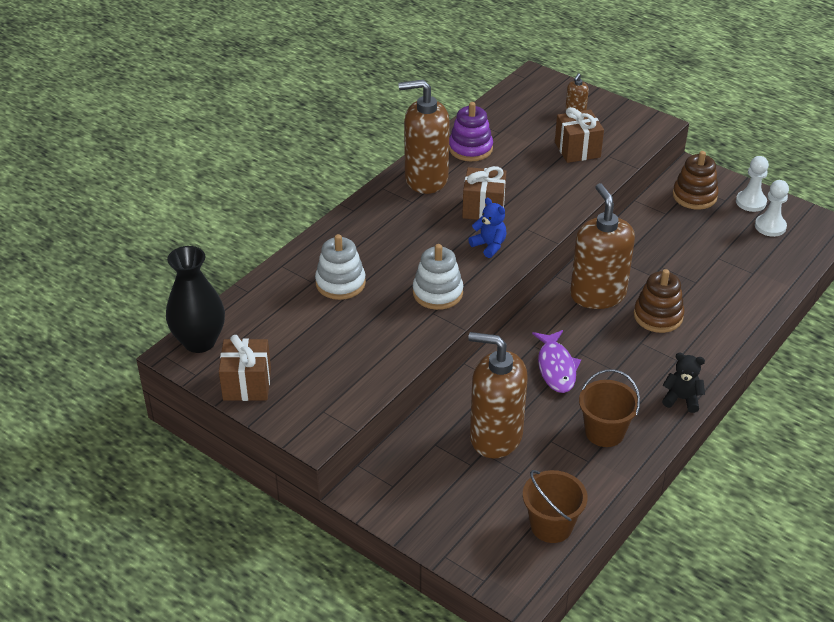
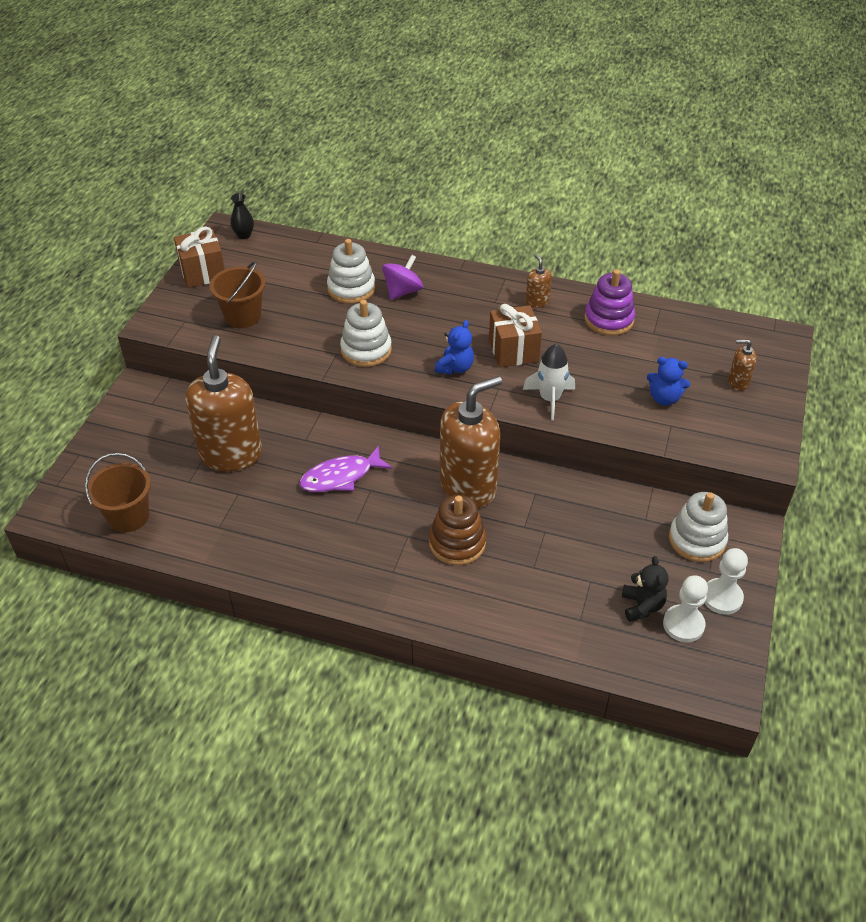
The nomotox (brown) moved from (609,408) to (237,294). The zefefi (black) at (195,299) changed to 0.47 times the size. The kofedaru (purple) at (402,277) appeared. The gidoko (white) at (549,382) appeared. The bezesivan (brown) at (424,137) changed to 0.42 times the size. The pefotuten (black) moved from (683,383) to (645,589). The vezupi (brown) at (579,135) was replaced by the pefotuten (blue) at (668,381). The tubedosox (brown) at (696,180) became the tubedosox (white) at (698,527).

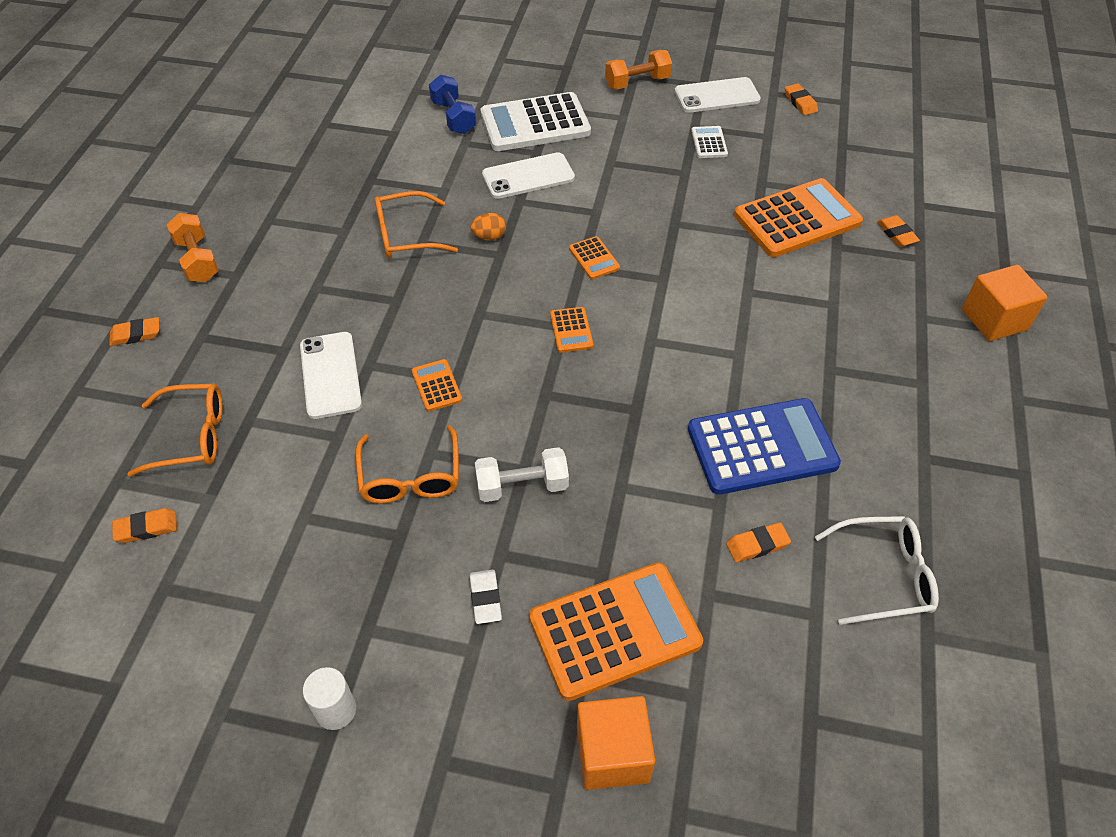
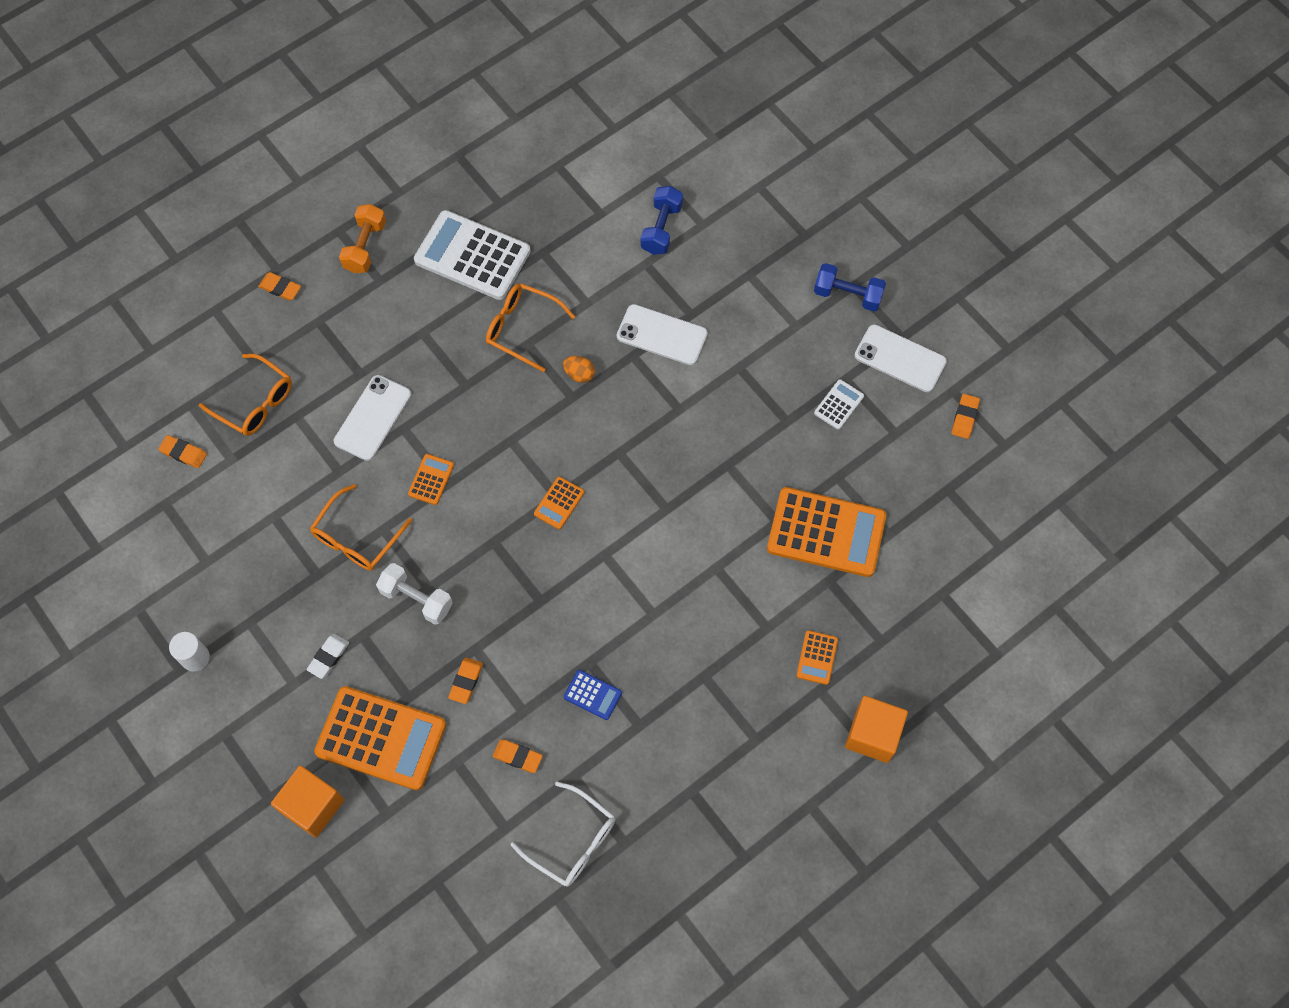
The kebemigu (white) moved from (536,121) to (472,255). The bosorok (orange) moved from (898,231) to (465,681). The kebemigu (blue) at (764,446) changed to 0.45 times the size. The kebemigu (orange) moved from (594,258) to (817,657). The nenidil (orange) at (638,69) became the nenidil (blue) at (850,287).

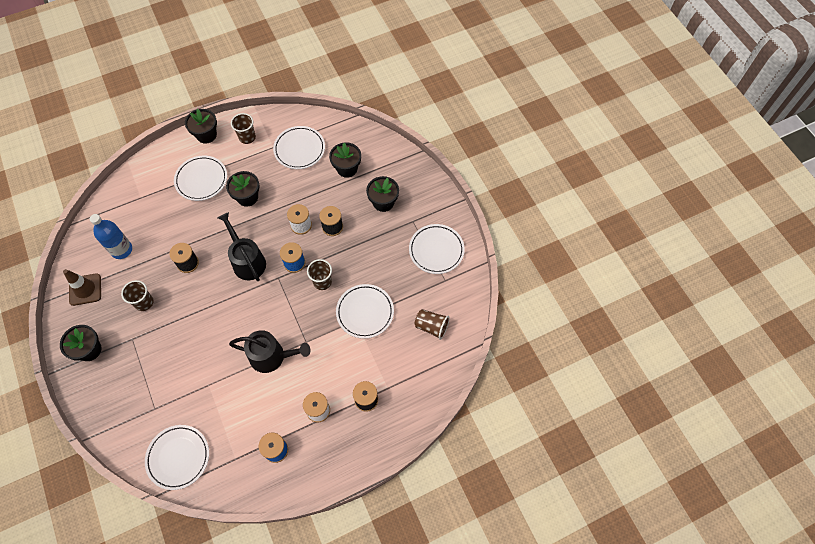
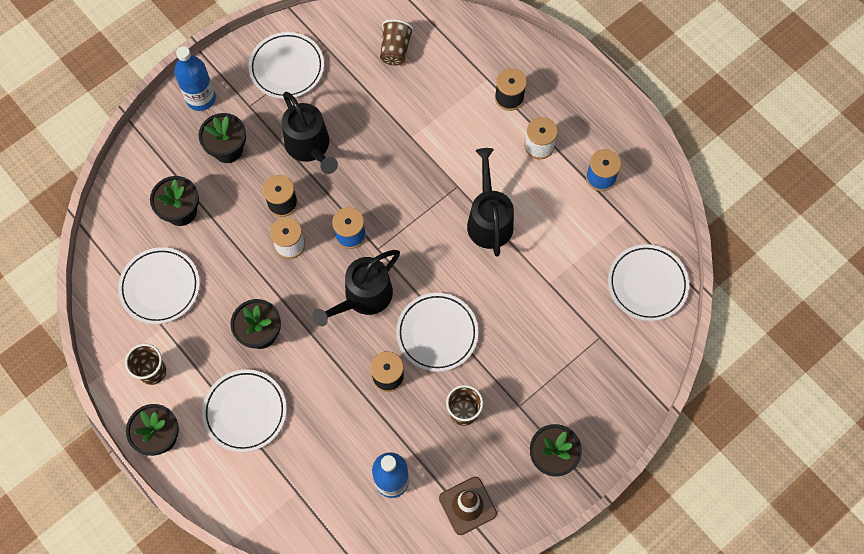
The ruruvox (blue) at (195,78) appeared. The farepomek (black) at (310,133) appeared. The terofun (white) moved from (365,311) to (437,332). The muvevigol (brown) at (319,274) disappeared.

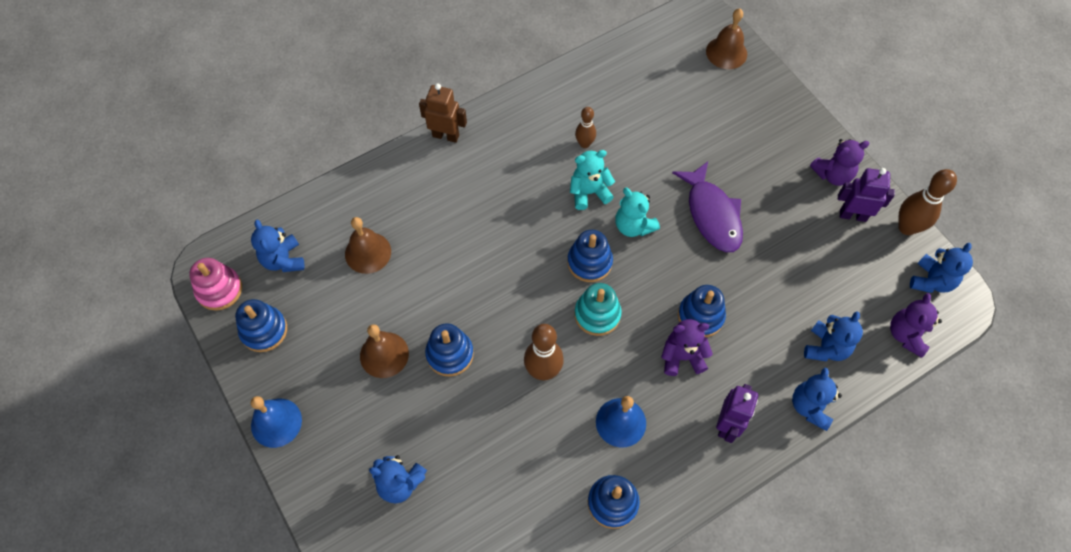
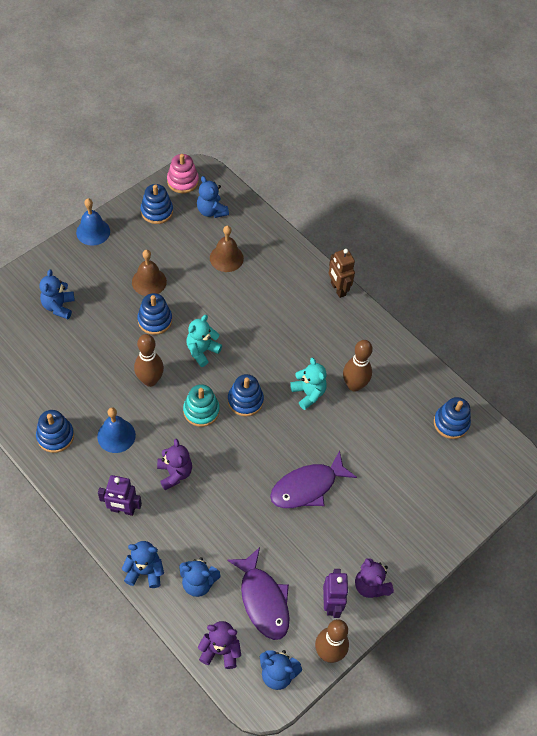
The pefotuten (turquoise) moved from (637,212) to (204,341). The pefotuten (blue) at (278,246) turned 90 degrees counterclockwise. The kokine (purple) at (258,593) appeared. The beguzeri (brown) at (443,113) turned 150 degrees clockwise. The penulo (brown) at (585,127) changed to 1.64 times the size. The tubedosox (blue) moved from (702,311) to (452,418). The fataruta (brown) at (726,39) disappeared.

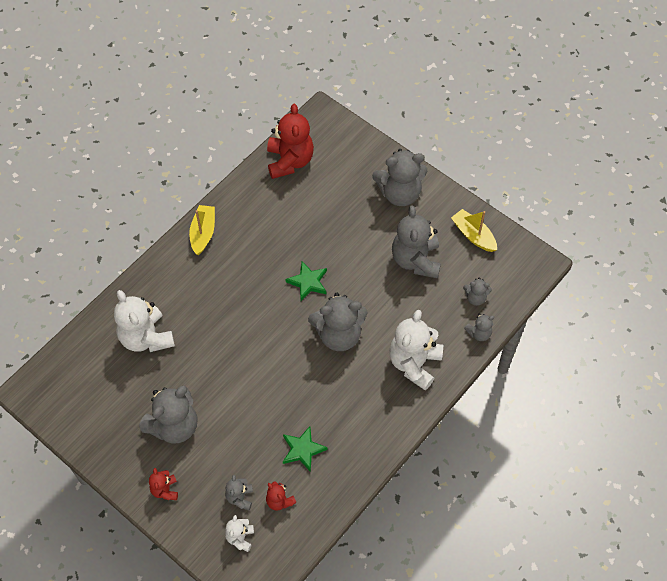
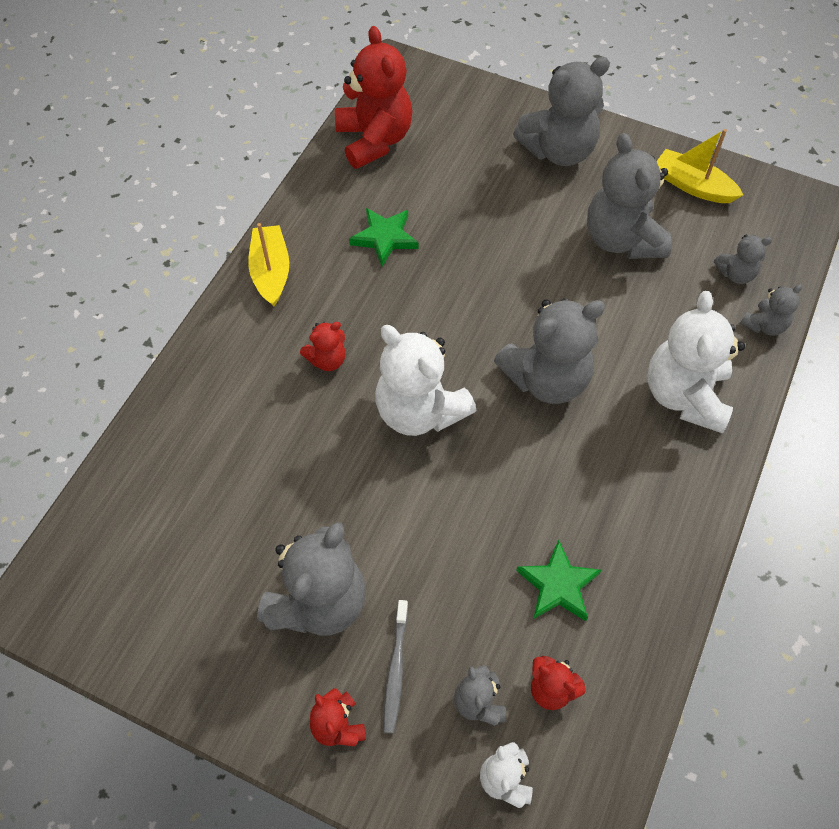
The pefotuten (red) at (322,346) appeared. The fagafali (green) moved from (306,281) to (384,237). The pefotuten (white) moved from (144,321) to (426,380). The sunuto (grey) at (396,667) appeared.

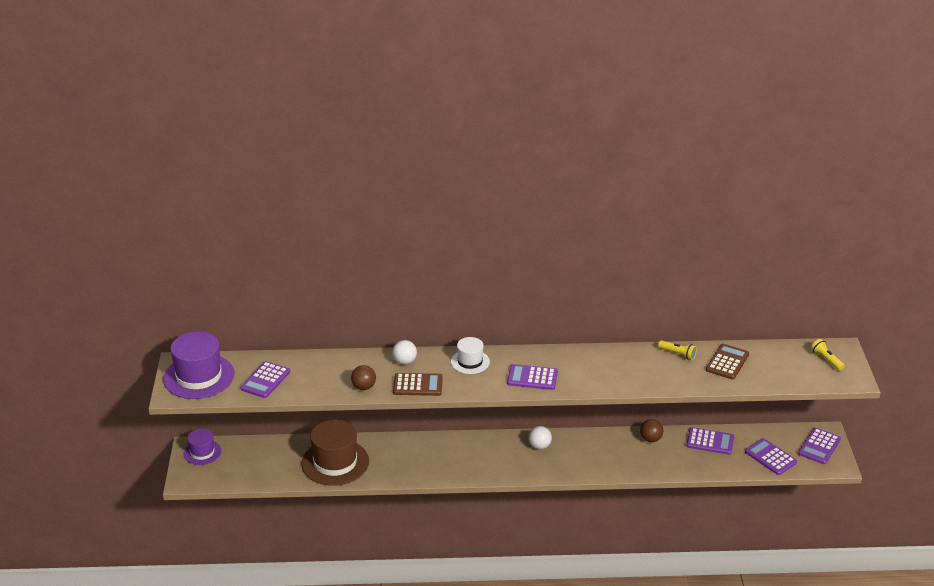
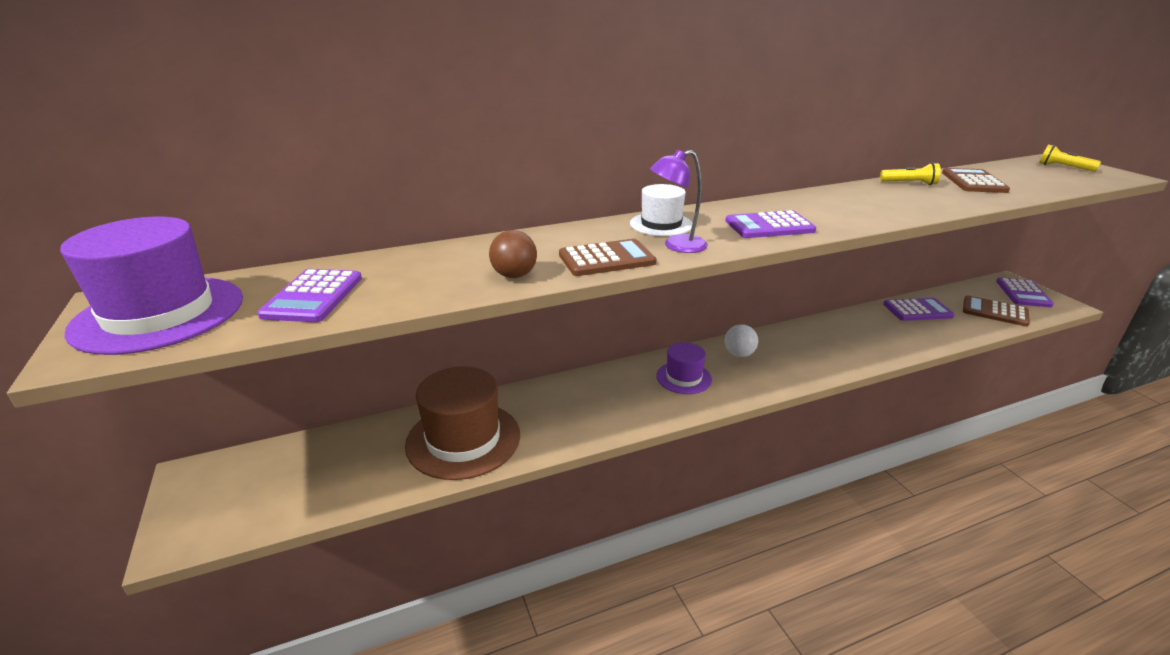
The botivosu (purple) at (679,201) appeared. The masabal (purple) moved from (202,447) to (684,368). The kebemigu (purple) at (771,456) became the kebemigu (brown) at (996,311). The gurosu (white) at (405,352) disappeared. The gurosu (brown) at (651,430) disappeared.

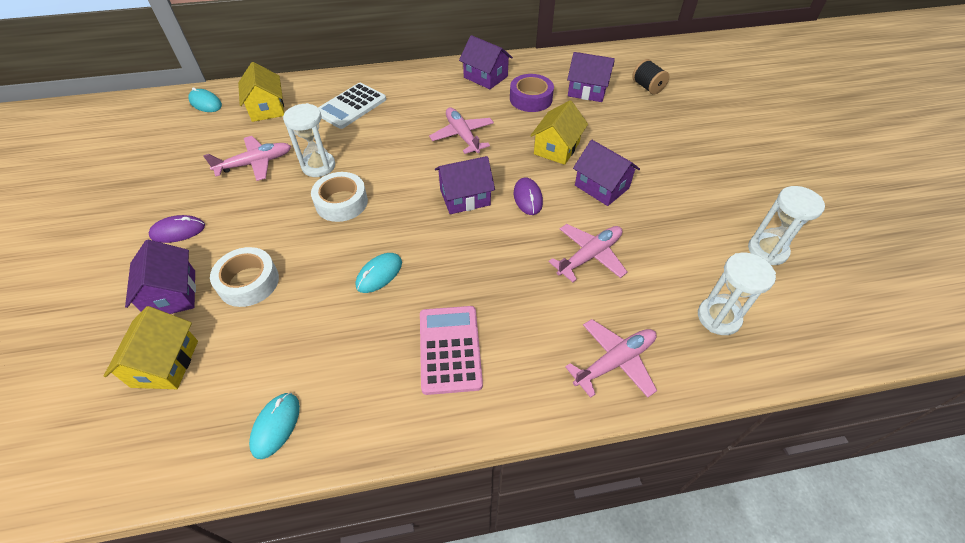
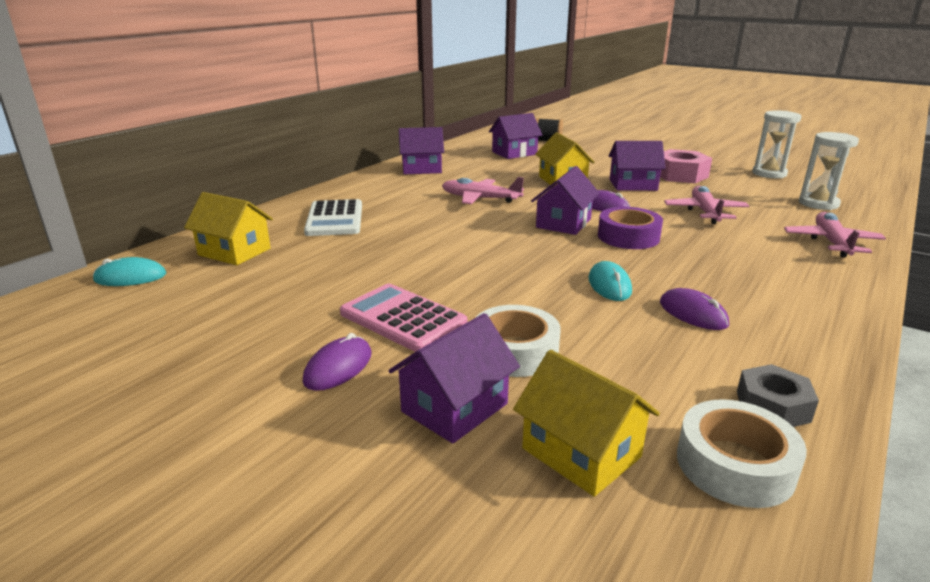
The kebemigu (pink) moved from (451,350) to (403,318). The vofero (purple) at (160,277) turned 75 degrees counterclockwise. The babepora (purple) moved from (532,93) to (630,228). The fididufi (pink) at (686,166) appeared. The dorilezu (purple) at (694,309) appeared. The babepora (white) moved from (339,197) to (742,453). The dorilezu (turquoise) at (274,426) was replaced by the fididufi (grey) at (778,395). The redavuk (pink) at (247,158) disappeared. The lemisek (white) at (309,140) disappeared.

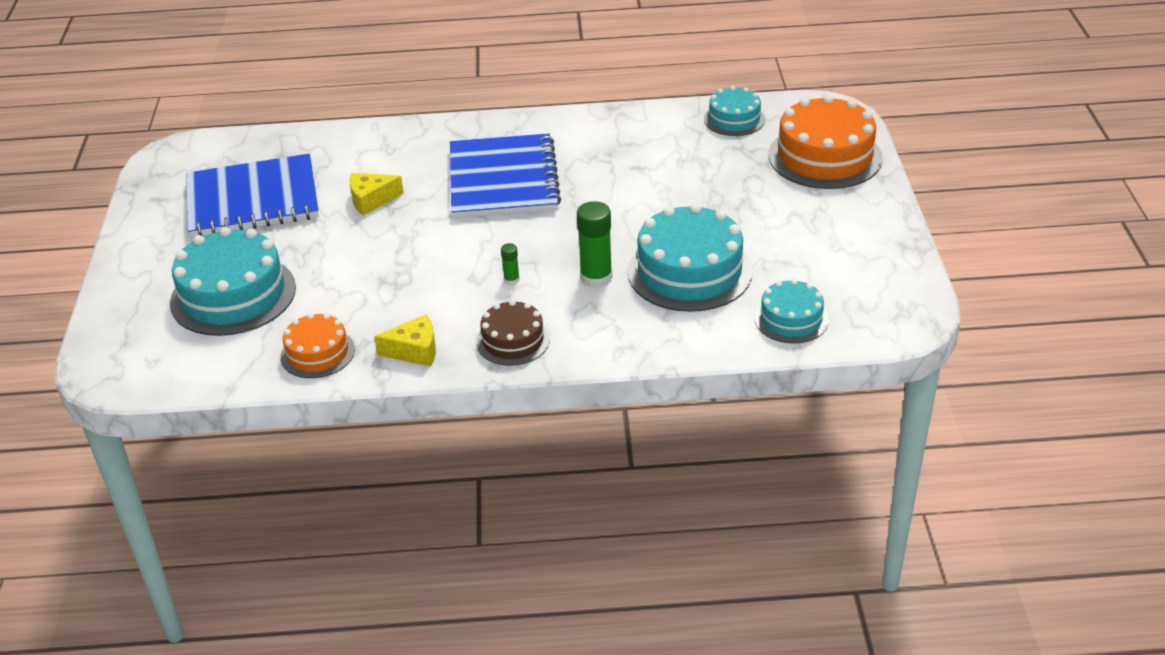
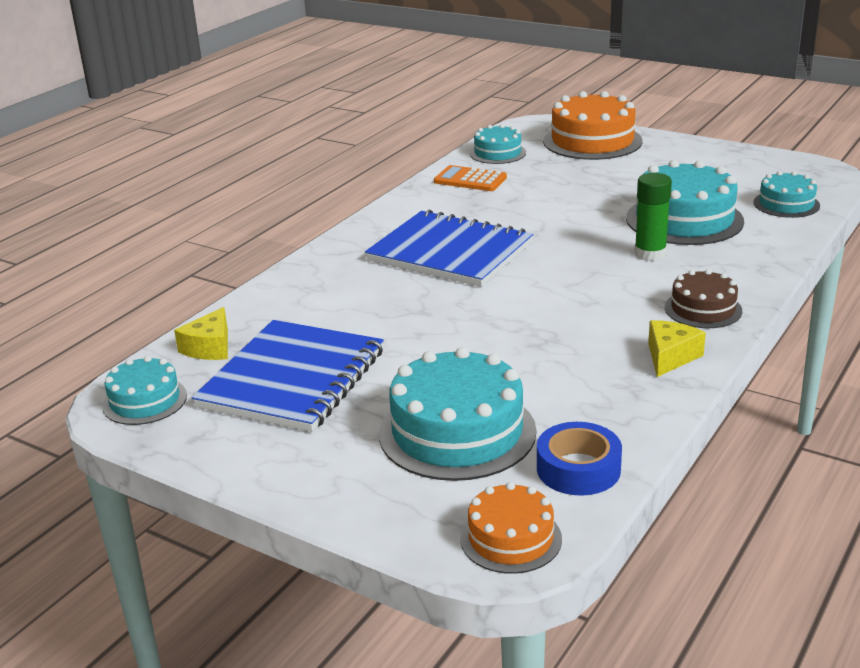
The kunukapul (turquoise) at (144,390) appeared. The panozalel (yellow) moved from (377,194) to (201,333). The kebemigu (orange) at (470,178) appeared. The kunukapul (orange) moved from (317,345) to (511,528). The babepora (blue) at (579,459) appeared. The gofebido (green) at (510,264) disappeared.

